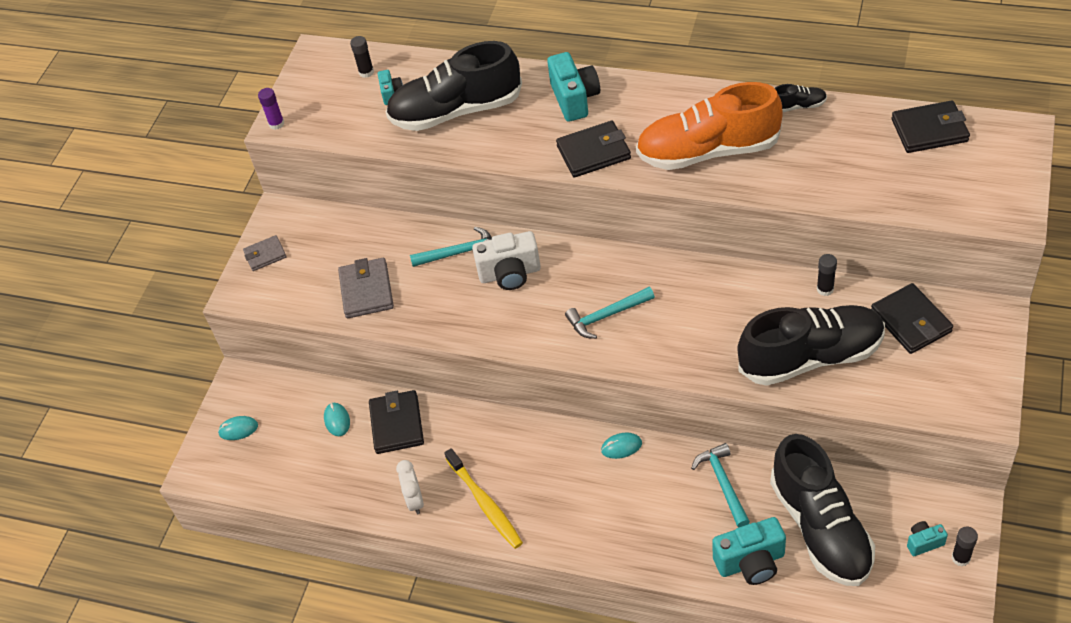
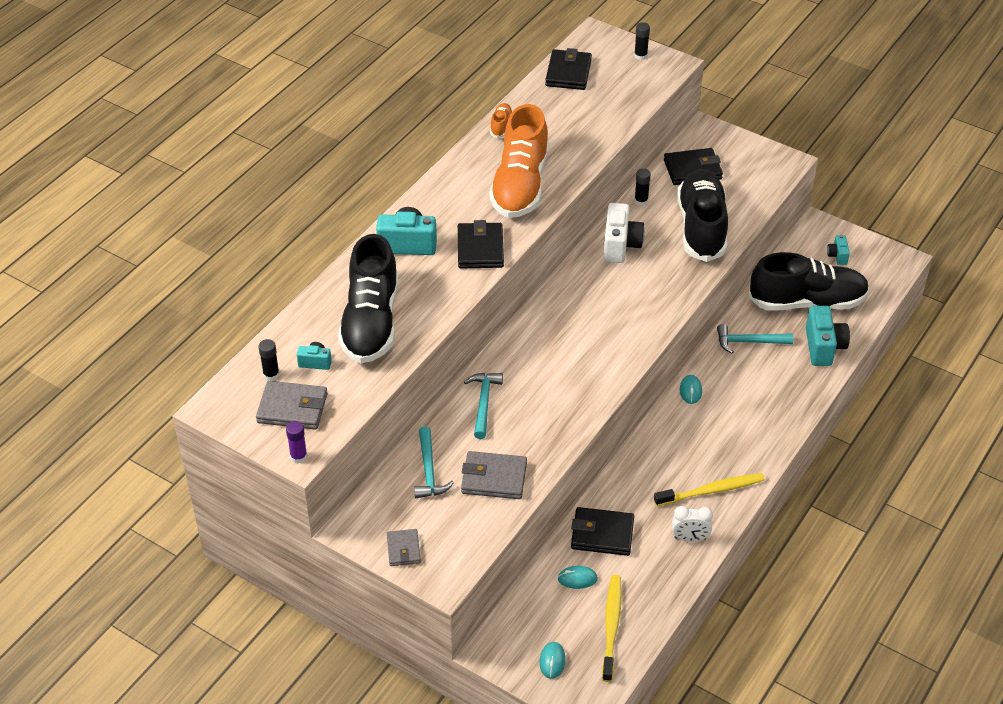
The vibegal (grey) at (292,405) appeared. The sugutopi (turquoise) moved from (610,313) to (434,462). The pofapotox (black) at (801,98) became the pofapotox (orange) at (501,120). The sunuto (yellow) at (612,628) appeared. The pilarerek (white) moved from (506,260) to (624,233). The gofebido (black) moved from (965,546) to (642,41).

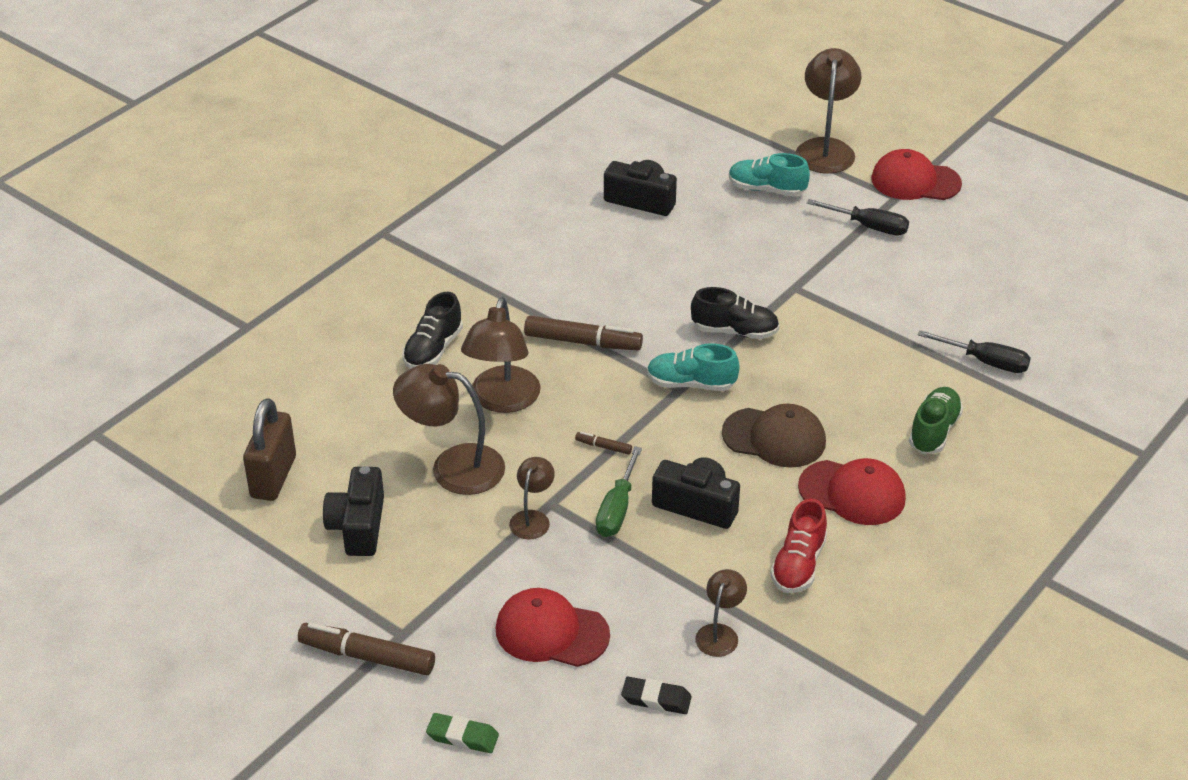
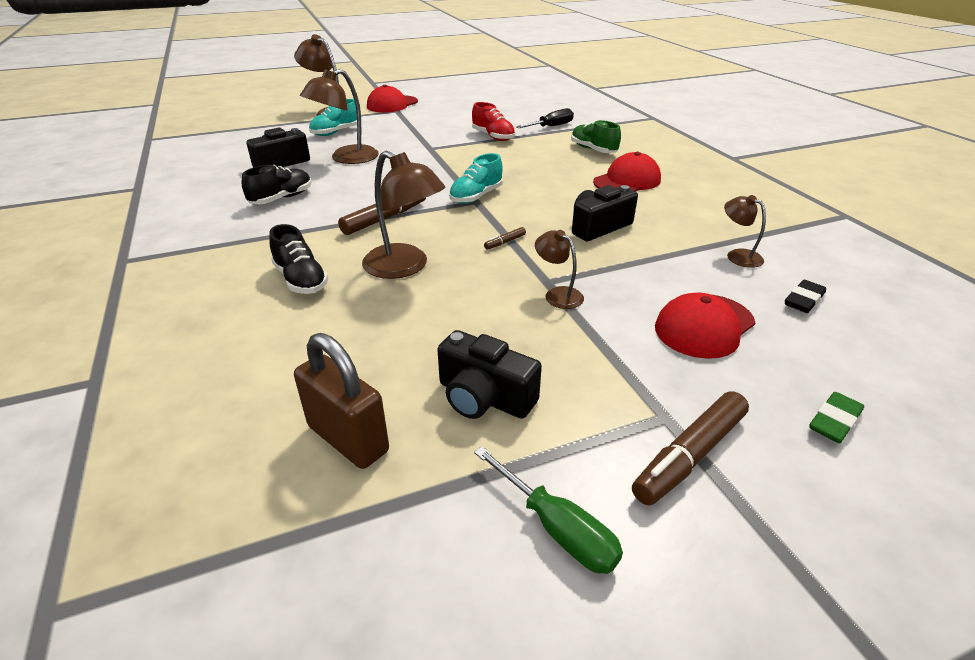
The pofapotox (black) moved from (735,313) to (277,184). The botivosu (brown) moved from (449,429) to (339,116). The pofapotox (red) moved from (798,546) to (493,121). The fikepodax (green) moved from (619,491) to (548,510). The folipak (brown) at (774,436) disappeared. The fikepodax (black) at (858,217) disappeared.

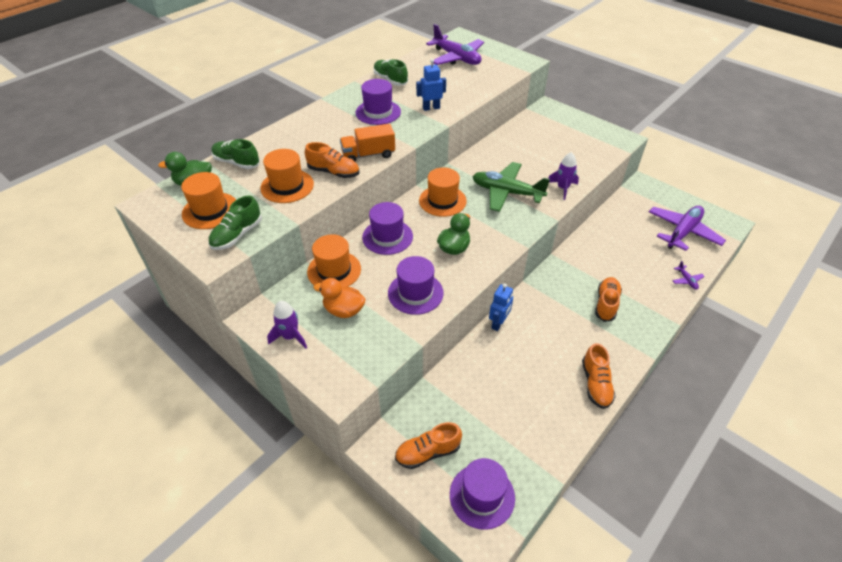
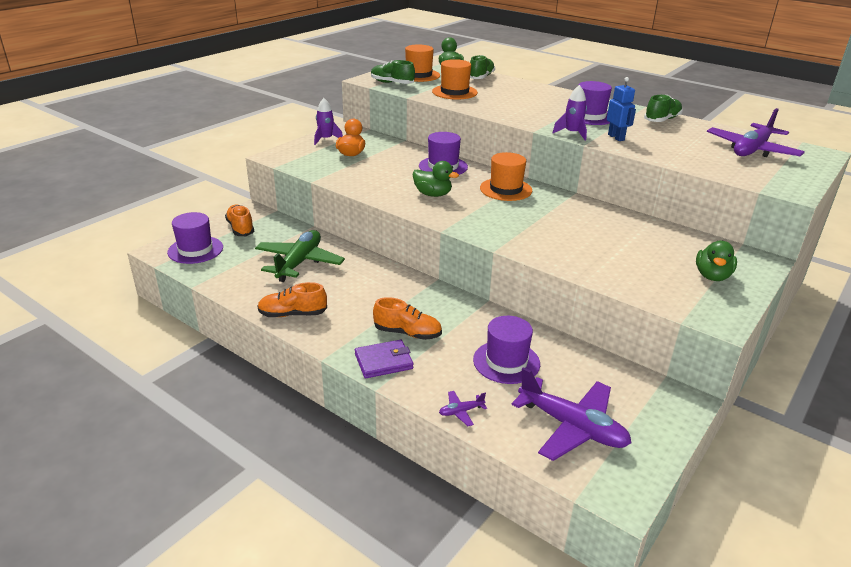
The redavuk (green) moved from (511,187) to (300,256). The vibegal (purple) at (384,359) appeared. The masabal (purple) moved from (416,285) to (506,350). The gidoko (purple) moved from (563,176) to (570,112). The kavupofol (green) at (716,260) appeared. The pofapotox (orange) at (332,160) disappeared. The masabal (orange) at (334,260) disappeared. The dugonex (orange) at (367,143) disappeared. The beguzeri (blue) at (501,307) disappeared.

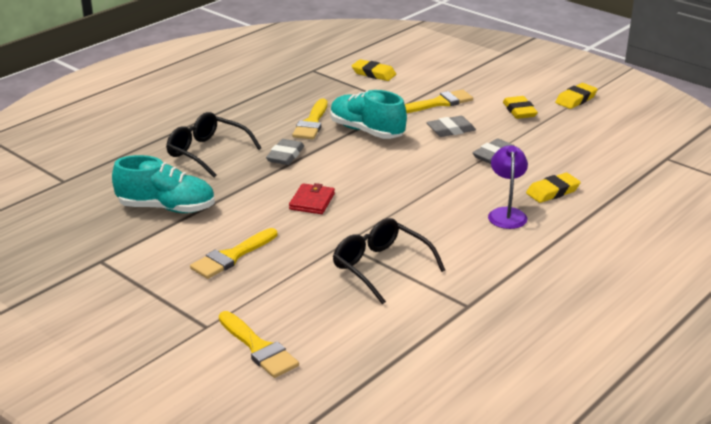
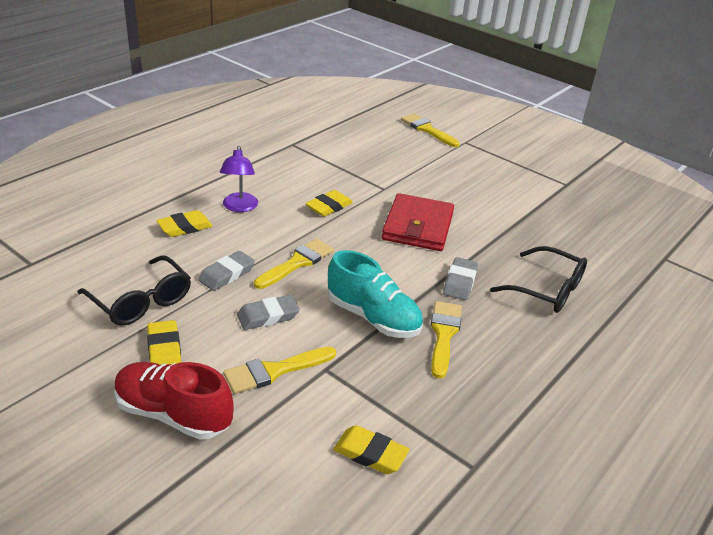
The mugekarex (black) moved from (389,261) to (134,290). The pofapotox (red) at (174,401) appeared. The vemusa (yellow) moved from (233,253) to (294,263). The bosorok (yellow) moved from (576,96) to (329,203). The vibegal (red) at (312,198) changed to 1.85 times the size. The pofapotox (turquoise) at (163,184) disappeared.

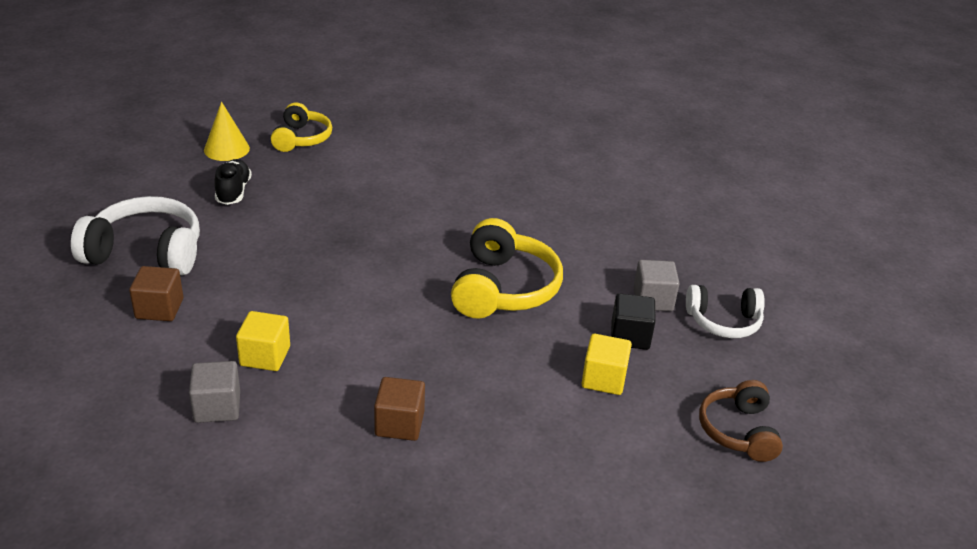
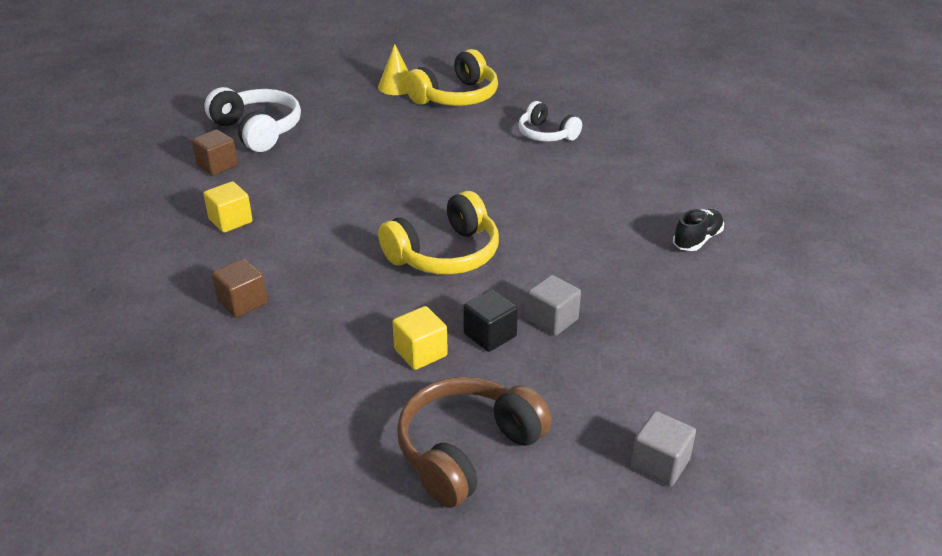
The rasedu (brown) at (741,421) changed to 1.56 times the size. The rasedu (yellow) at (301,127) changed to 1.56 times the size. The rasedu (white) moved from (725,311) to (550,121). The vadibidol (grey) moved from (214,392) to (663,448). The pofapotox (black) moved from (233,182) to (698,230).

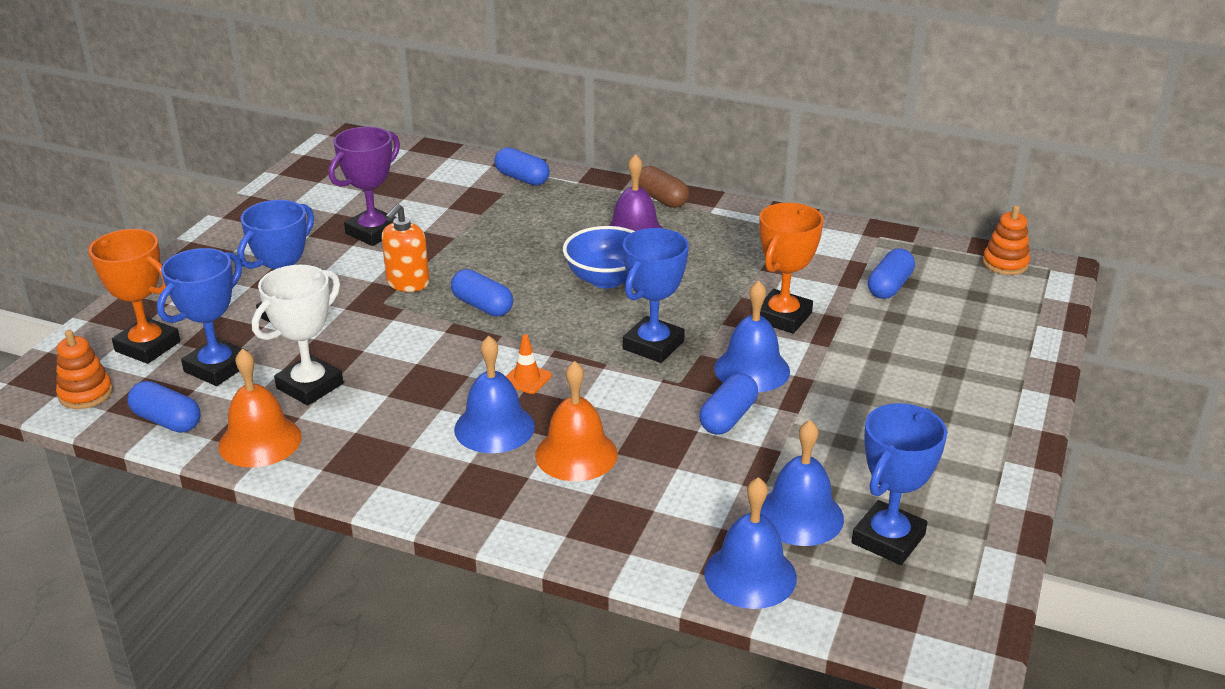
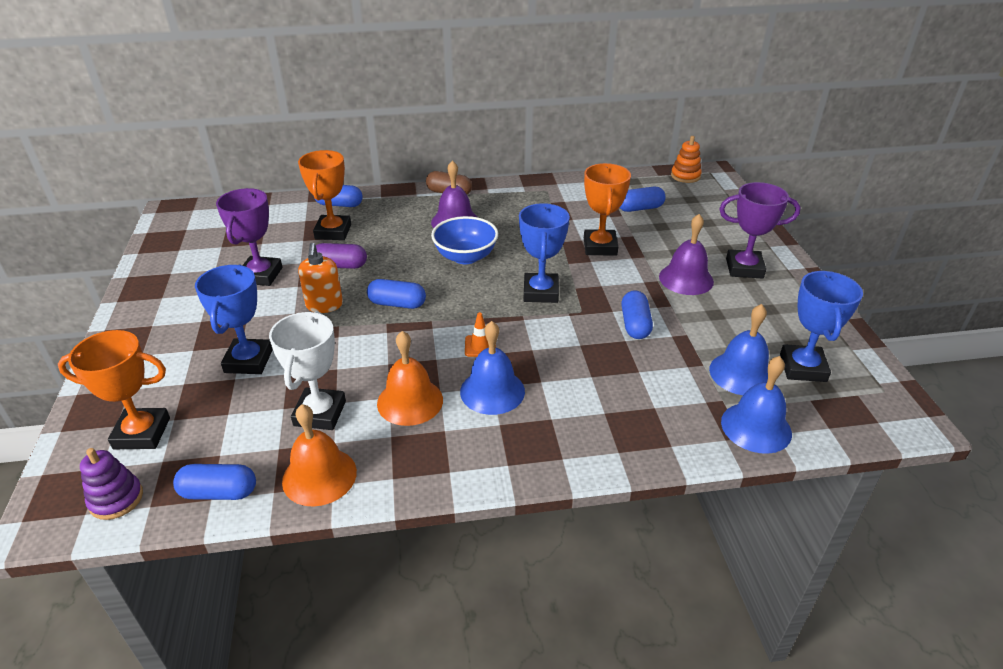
The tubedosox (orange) at (84,369) became the tubedosox (purple) at (111,484). The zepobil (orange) at (324,195) appeared. The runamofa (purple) at (341,256) appeared. The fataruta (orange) moved from (576,421) to (410,378). The runamofa (blue) at (891,273) turned 75 degrees clockwise. The fataruta (purple) at (686,254) appeared. The zepobil (purple) at (759,230) appeared. The zepobil (blue) at (202,317) disappeared. The fataruta (blue) at (752,336) disappeared.

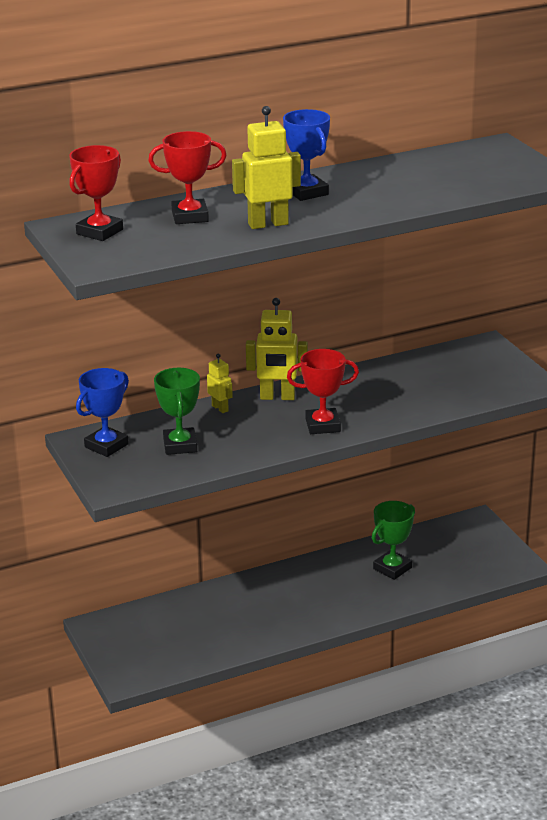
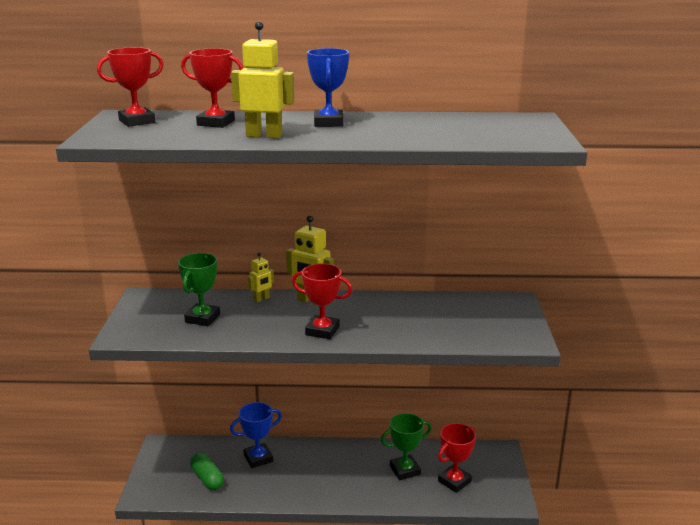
The runamofa (green) at (207,471) appeared. The zepobil (blue) moved from (102,412) to (256,435). The beguzeri (yellow) at (220,383) turned 60 degrees clockwise. The zepobil (red) at (457,458) appeared.

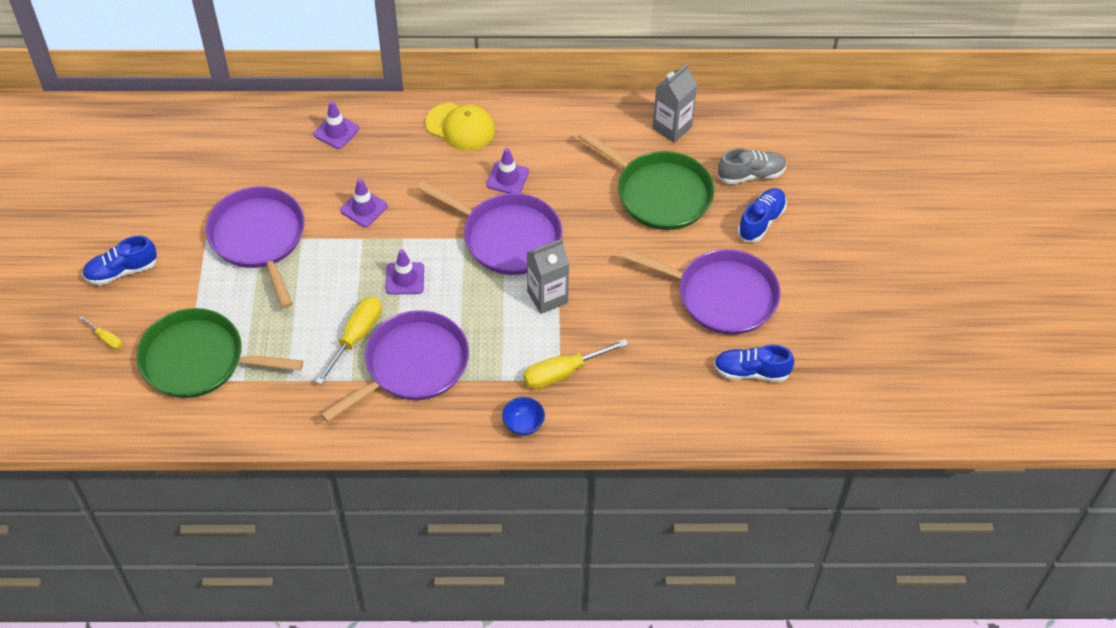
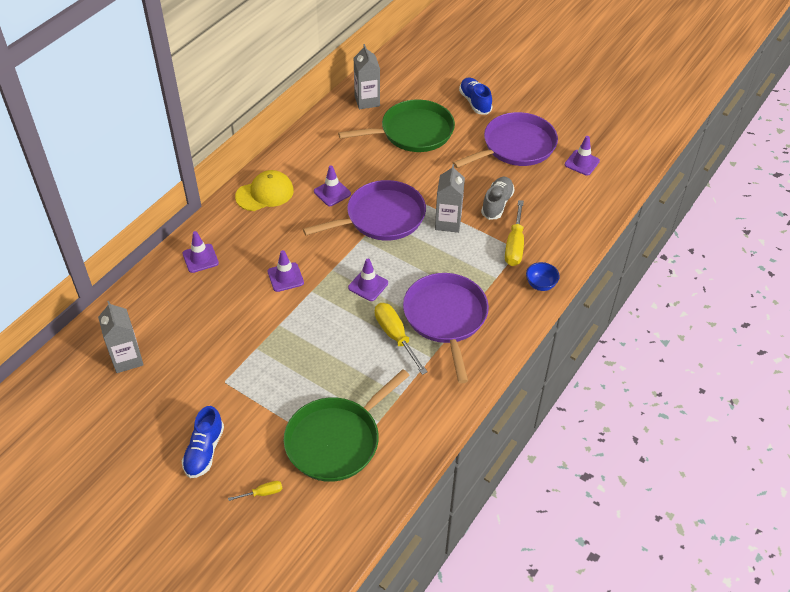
The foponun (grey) at (121,337) appeared. The pofapotox (grey) moved from (752,166) to (498,198). The pofapotox (blue) at (754,363) was replaced by the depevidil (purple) at (582,156). The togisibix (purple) at (255,247) disappeared.

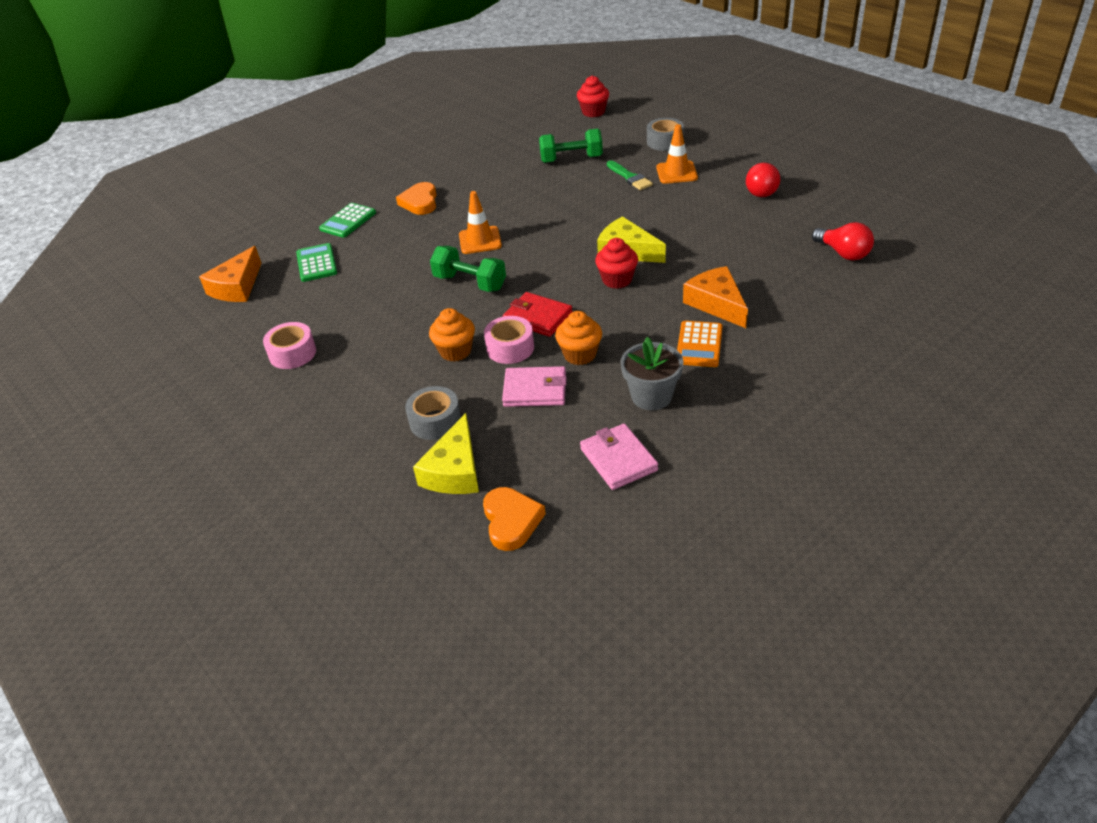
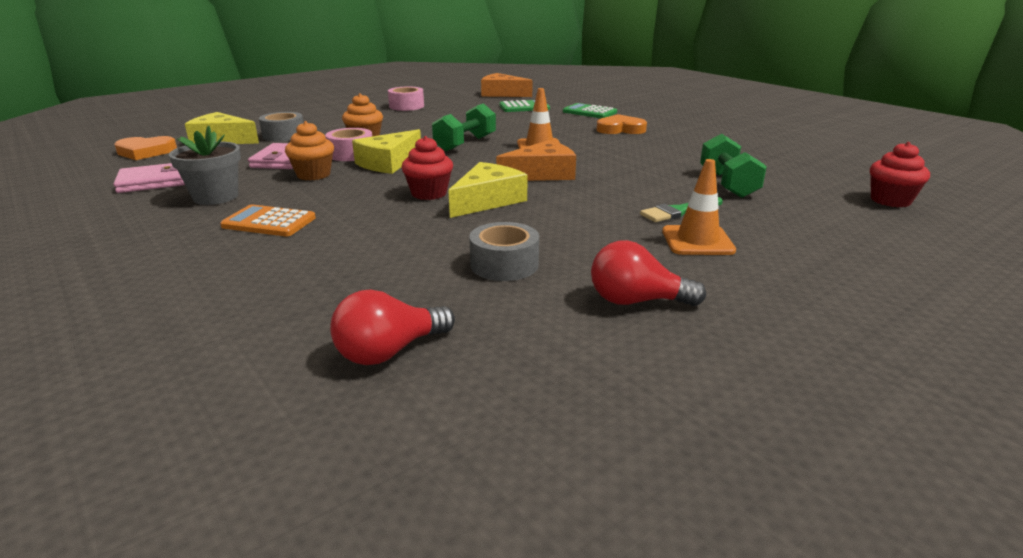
The vibegal (red) at (538,314) was replaced by the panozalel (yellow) at (386,151). The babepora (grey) moved from (665,134) to (504,251). The panozalel (orange) moved from (715,297) to (536,160).

